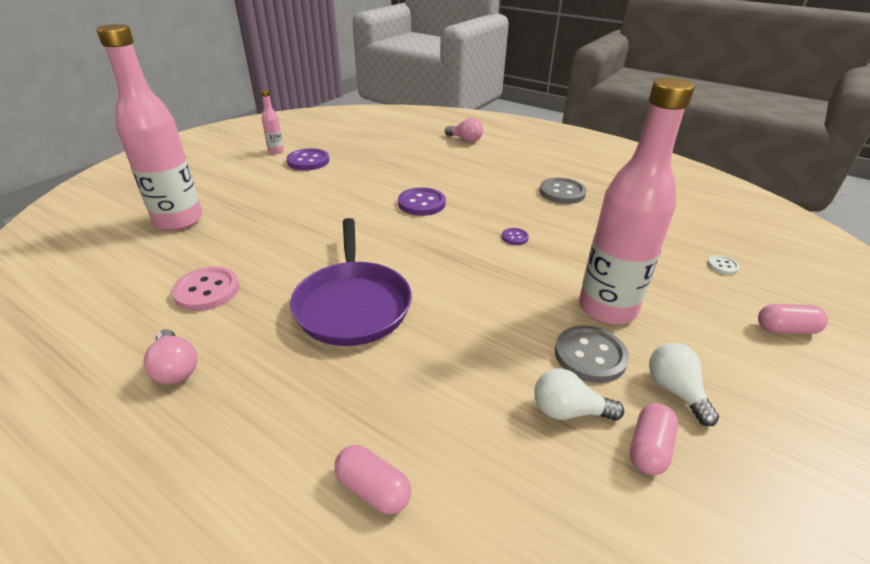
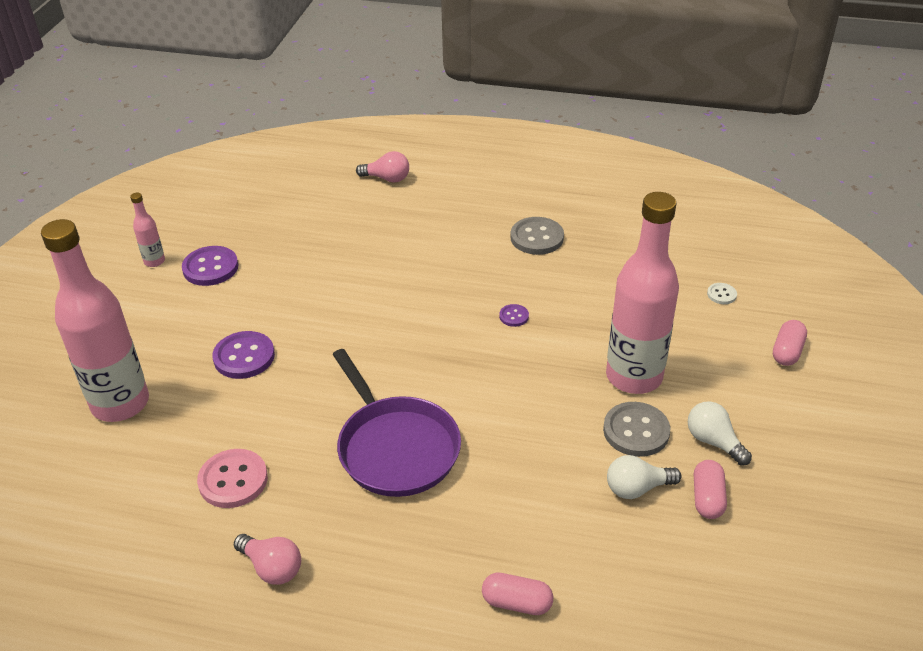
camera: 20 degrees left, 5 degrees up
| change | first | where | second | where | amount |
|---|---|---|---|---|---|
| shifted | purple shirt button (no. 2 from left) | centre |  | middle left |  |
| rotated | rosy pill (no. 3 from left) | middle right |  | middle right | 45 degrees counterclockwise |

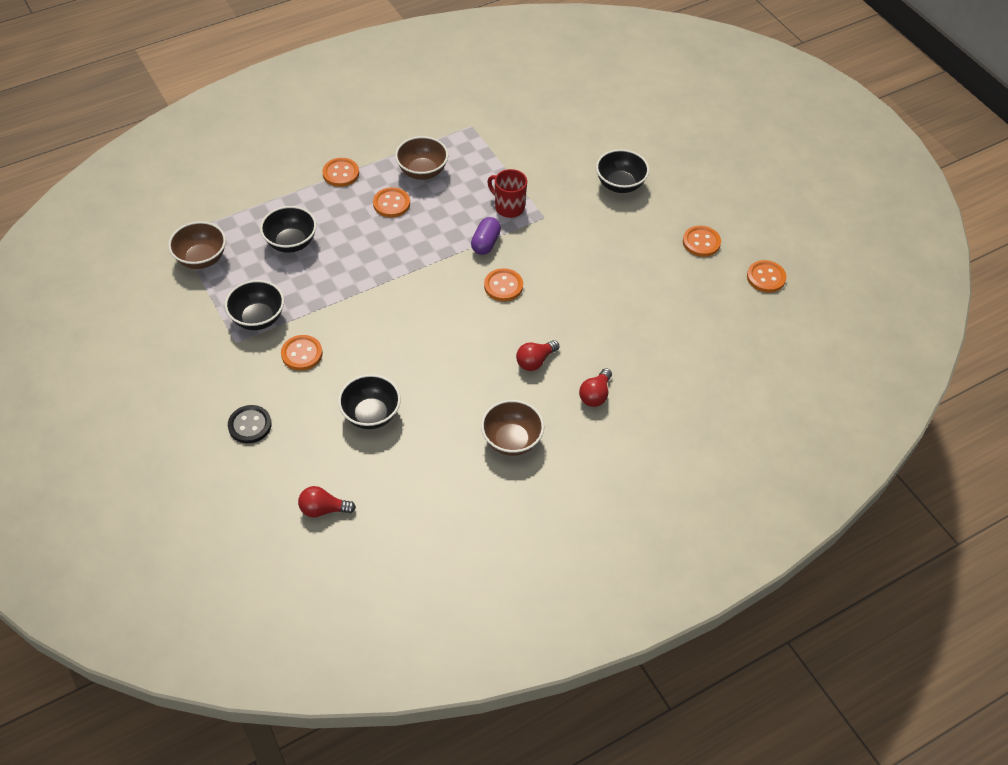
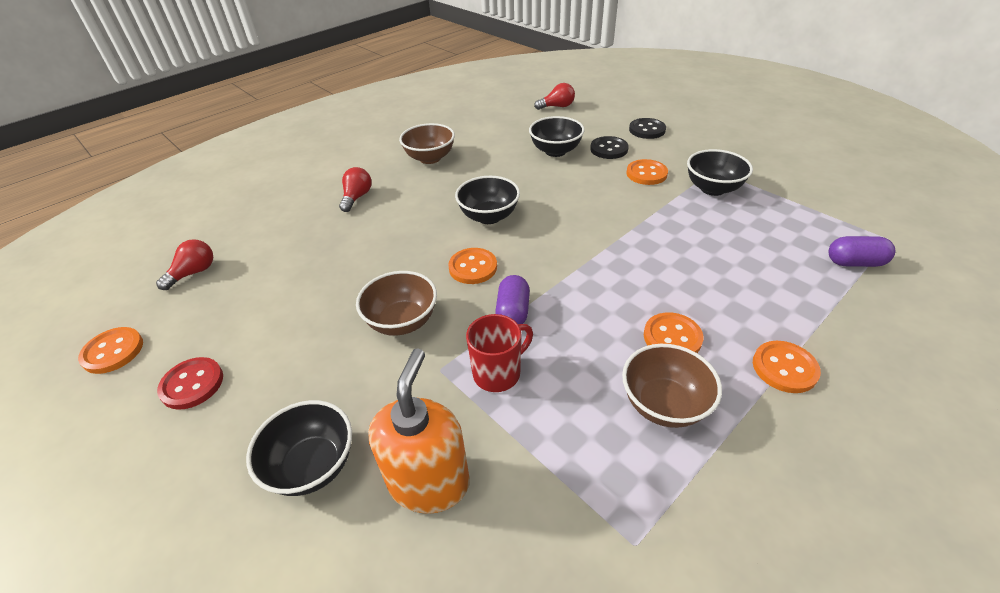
camera: 170 degrees right, 10 degrees down
| change | first | where | second | where | amount |
|---|---|---|---|---|---|
| shifted | crimson light bulb (no. 2 from left in the first image) | centre | crimson light bulb (no. 1 from left) | middle left |  |
| repainted | orange-coloured shirt button (no. 5 from left) | top right | crimson shirt button | middle left |  |
| shifted | dark brown bowl (no. 1 from left) | top left |  | centre |  |
| new |  |  | orange-coloured pump bottle | bottom centre |  |
| shifted | jet-black bowl (no. 2 from left) | top left |  | centre |  |
| rotated | crimson coffee mug | top centre |  | centre | 60 degrees counterclockwise |
| new |  |  | jet-black shirt button (no. 1 from left) | top centre |  |
| new |  |  | purple pill (no. 2 from left) | middle right |  |

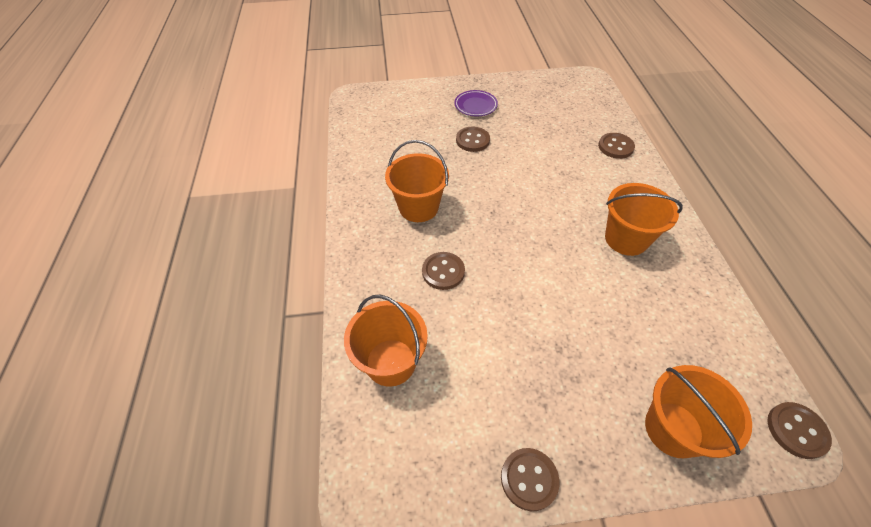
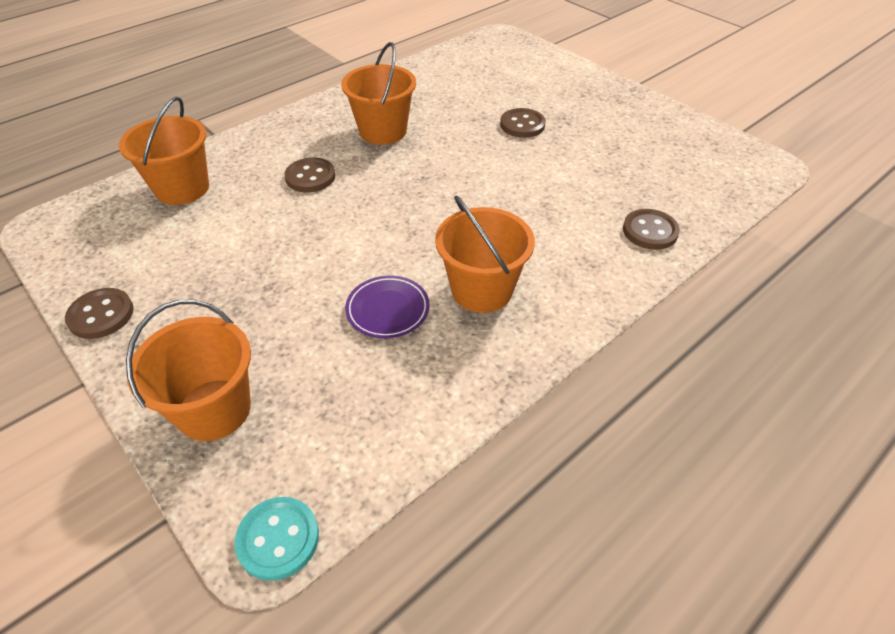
camera: 55 degrees right, 5 degrees down
| change | first | where | second | where | amount |
|---|---|---|---|---|---|
| repainted | dark brown shirt button (no. 5 from left) | bottom right | teal shirt button | bottom left |  |
| shifted | purple flat dish | top centre |  | centre |  |

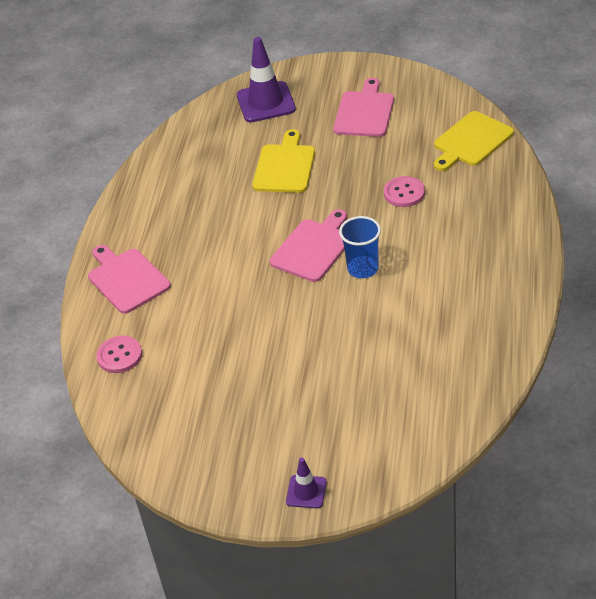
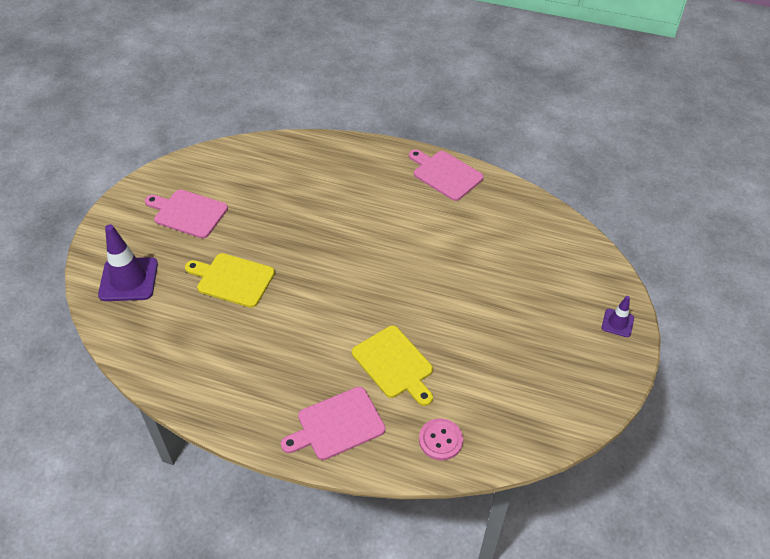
camera: 85 degrees left, 5 degrees up
| change | first | where | second | where | amount |
|---|---|---|---|---|---|
| shifted | golden cutting board (no. 2 from left) | top right |  | centre |  |
| shifted | rosy cutting board (no. 2 from left in the first image) | centre | rosy cutting board (no. 3 from left) | top centre |  |
| gone | blue tumbler | centre |  |  |  |
| gone | rosy shirt button (no. 2 from left) | top right |  |  |  |

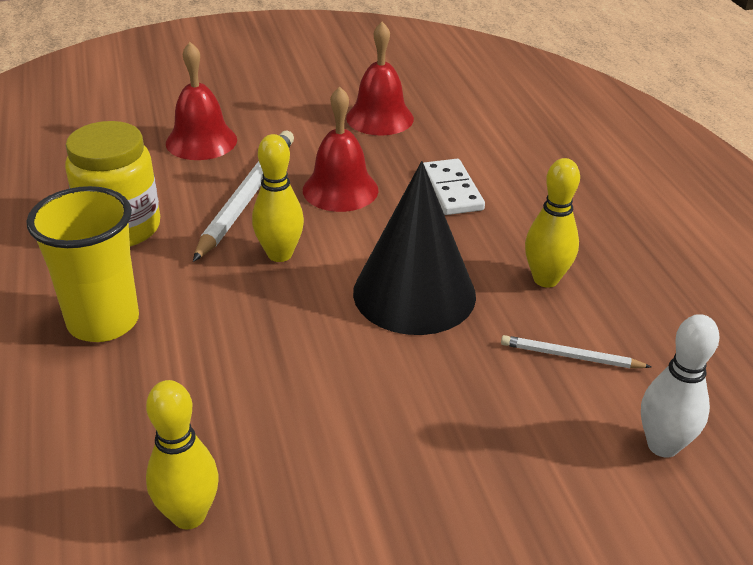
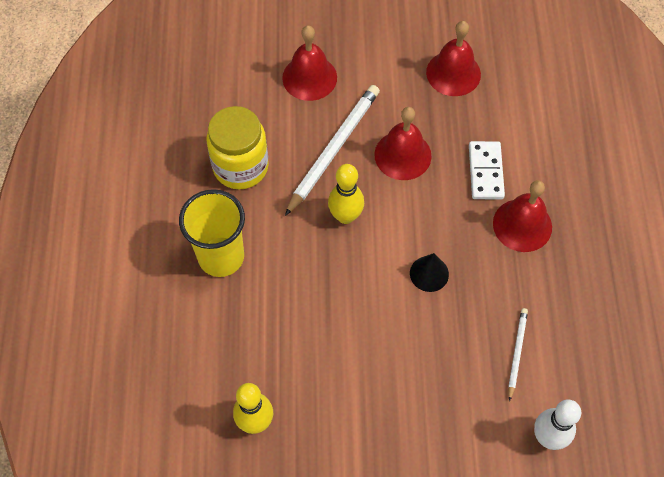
camera: 15 degrees right, 25 degrees up
| change | first | where | second | where | amount |
|---|---|---|---|---|---|
| scaled | jet-black cone | centre |  | centre | x0.46 |
| new |  |  | crimson school bell (no. 4 from left) | middle right |  |
| rotated | snow-white pencil (no. 2 from left) | middle right |  | bottom right | 75 degrees clockwise |
| gone | golden skittle (no. 3 from left) | middle right |  |  |  |

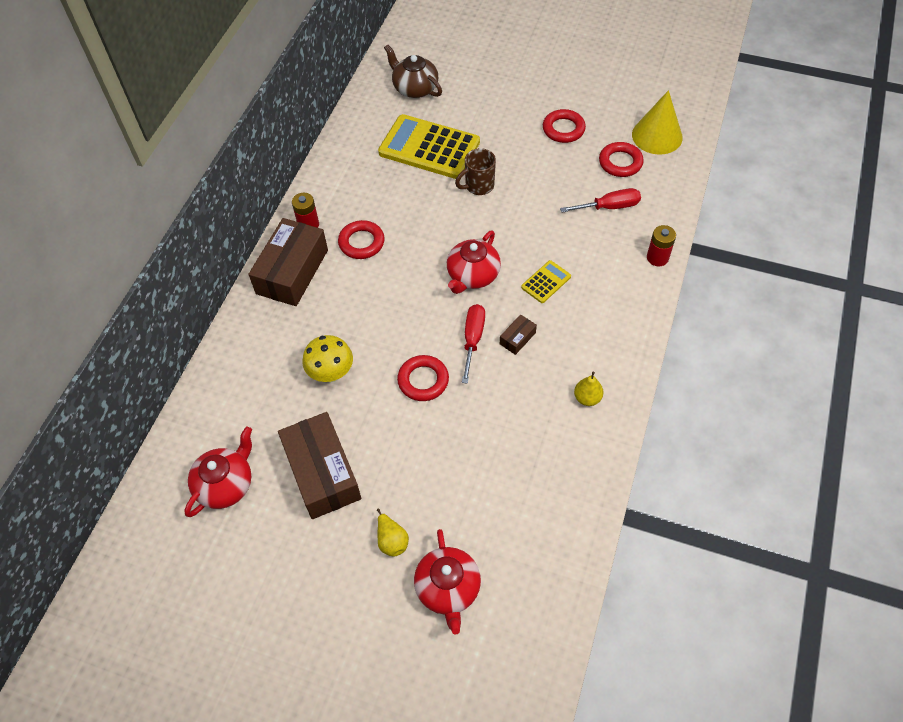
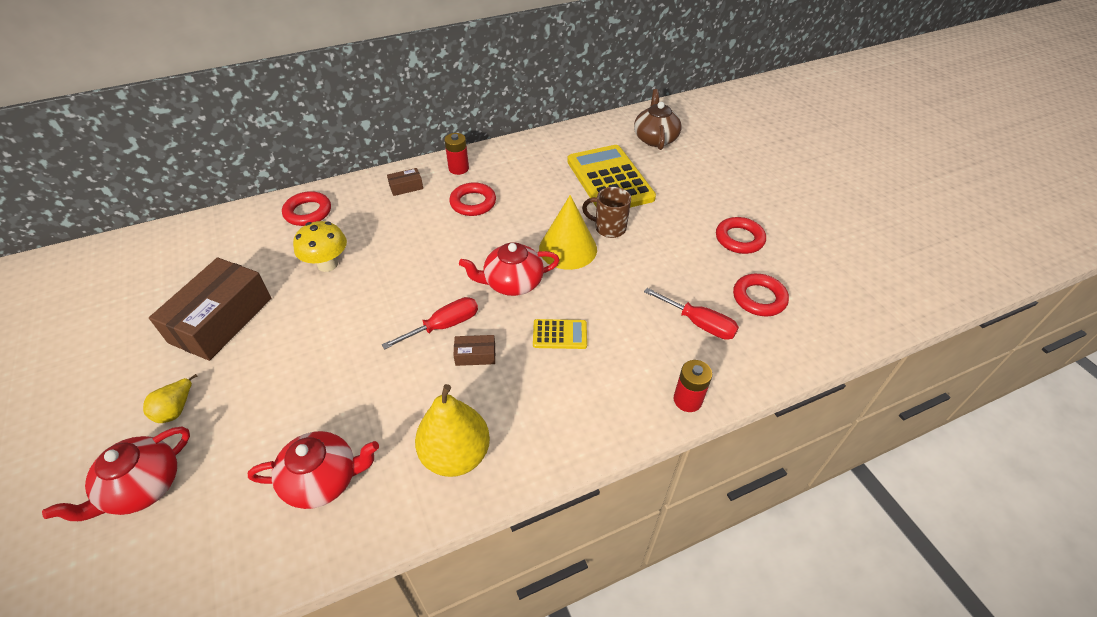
camera: 45 degrees right, 10 degrees down
| change | first | where | second | where | amount |
|---|---|---|---|---|---|
| shifted | crimson china teapot (no. 1 from left in the first image) | middle left | crimson china teapot (no. 2 from left) | bottom left |  |
| shifted | crimson hoop (no. 2 from left in the first image) | centre | crimson hoop (no. 1 from left) | middle left |  |
| scaled | dark brown box (no. 1 from left in the first image) | middle left | dark brown box (no. 2 from left) | top centre | x0.43 |
| scaled | golden pear fruit (no. 2 from left) | centre |  | bottom centre | x1.96 |
| shifted | golden cone | top right |  | centre |  |

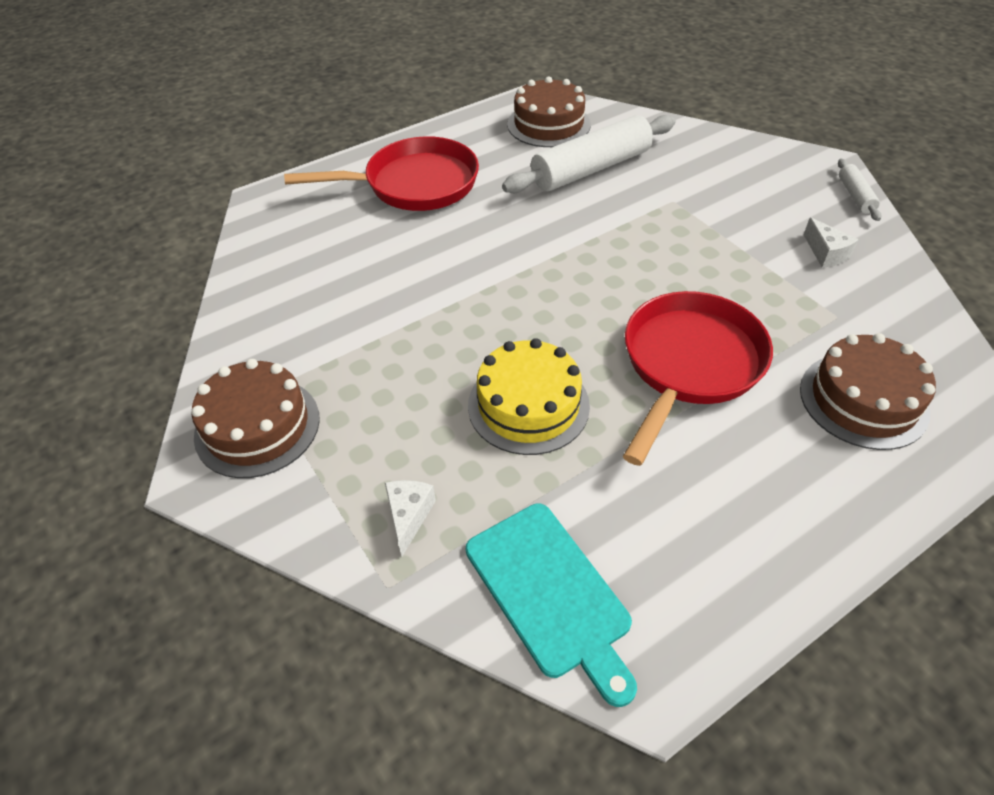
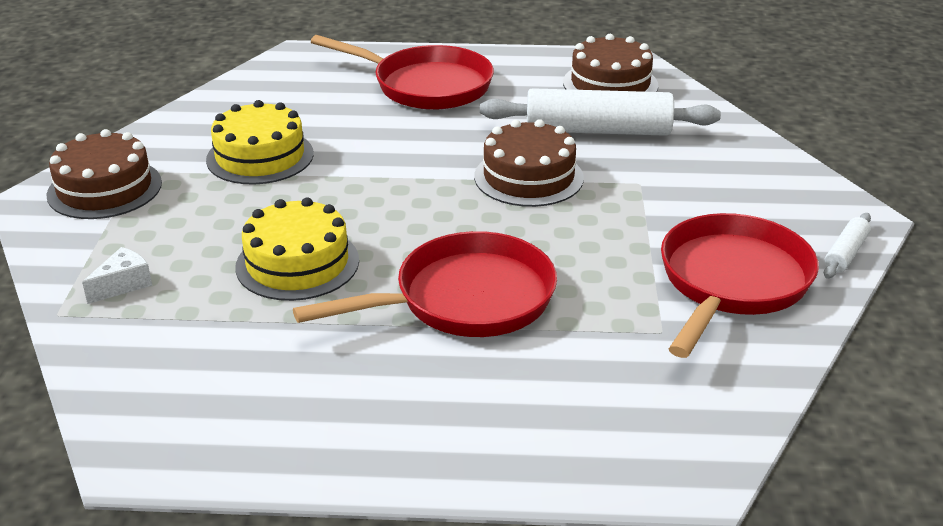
camera: 35 degrees right, 15 degrees down
| change | first | where | second | where | amount |
|---|---|---|---|---|---|
| new |  |  | golden layer cake (no. 1 from left) | top left |  |
| shifted | dark brown layer cake (no. 3 from left in the first image) | middle right | dark brown layer cake (no. 2 from left) | top centre |  |
| swapped | snow-white cheese (no. 2 from left) | top right | crimson pan (no. 3 from left) | middle right |  |
| gone | teal cutting board | bottom centre |  |  |  |

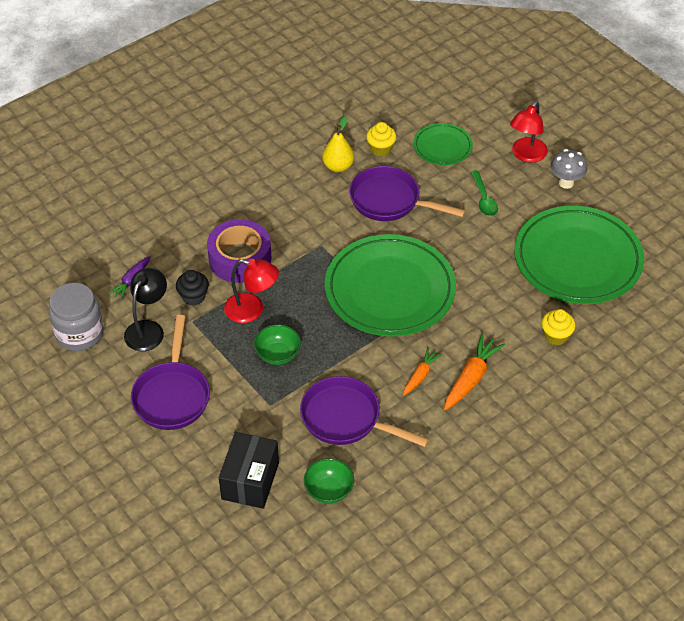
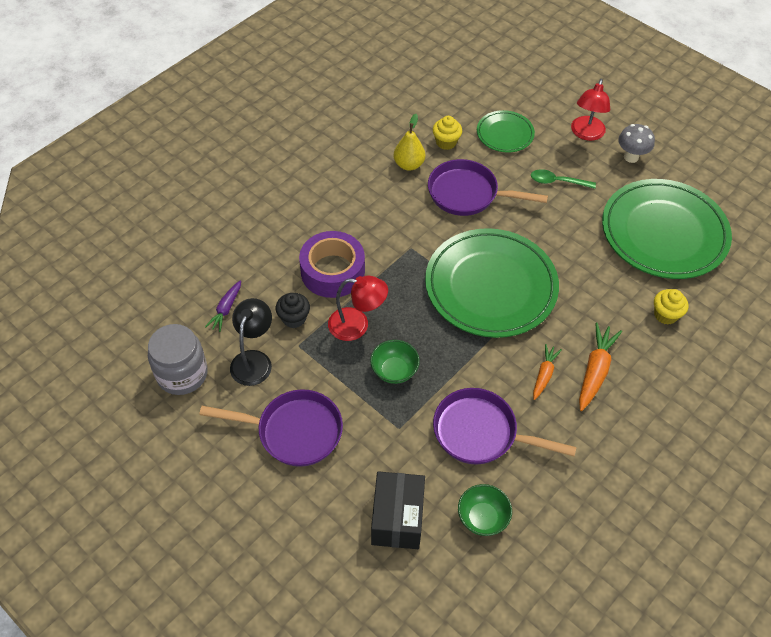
camera: 10 degrees left, 5 degrees up
| change | first | where | second | where | amount |
|---|---|---|---|---|---|
| rotated | purple pan (no. 1 from left) | middle left |  | bottom centre | 75 degrees counterclockwise |
| rotated | leaf-green teaspoon | top right |  | top right | 120 degrees clockwise |

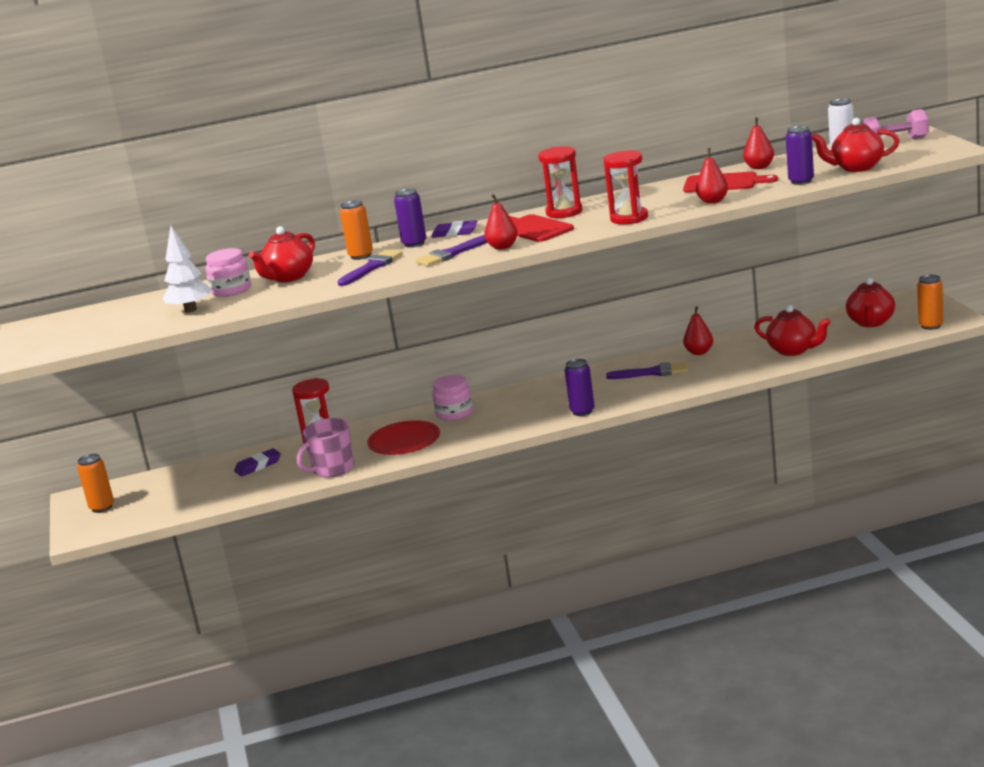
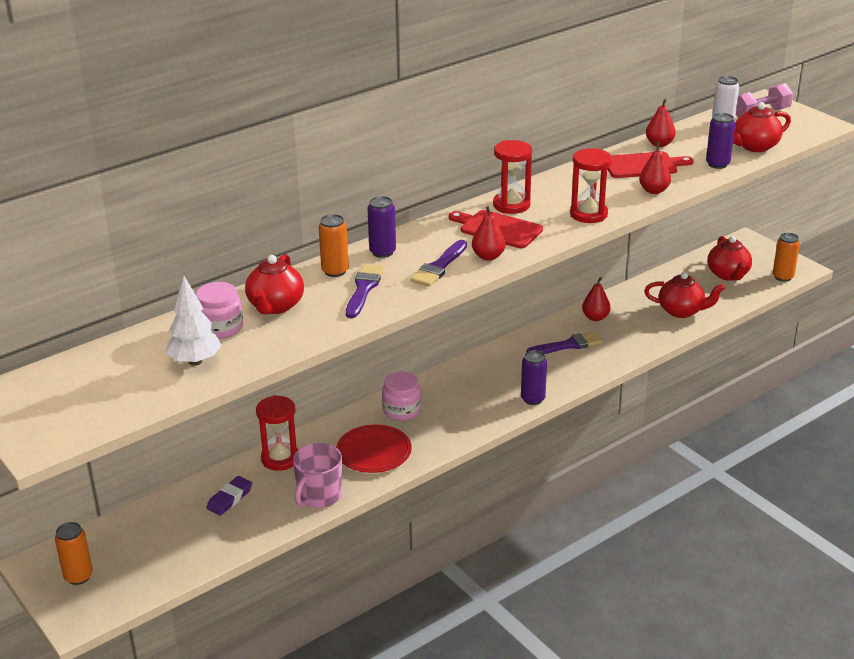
camera: 25 degrees left, 10 degrees up
| change | first | where | second | where | amount |
|---|---|---|---|---|---|
| gone | purple pencil eraser (no. 2 from left) | top centre |  |  |  |

